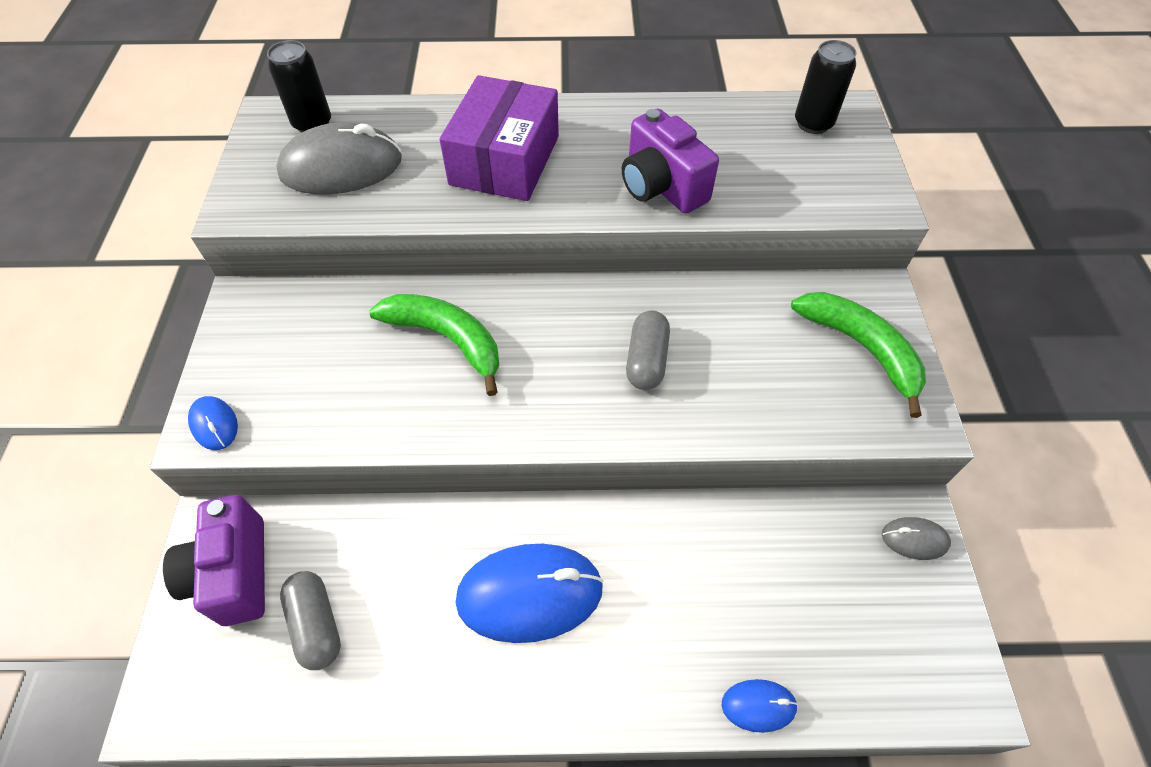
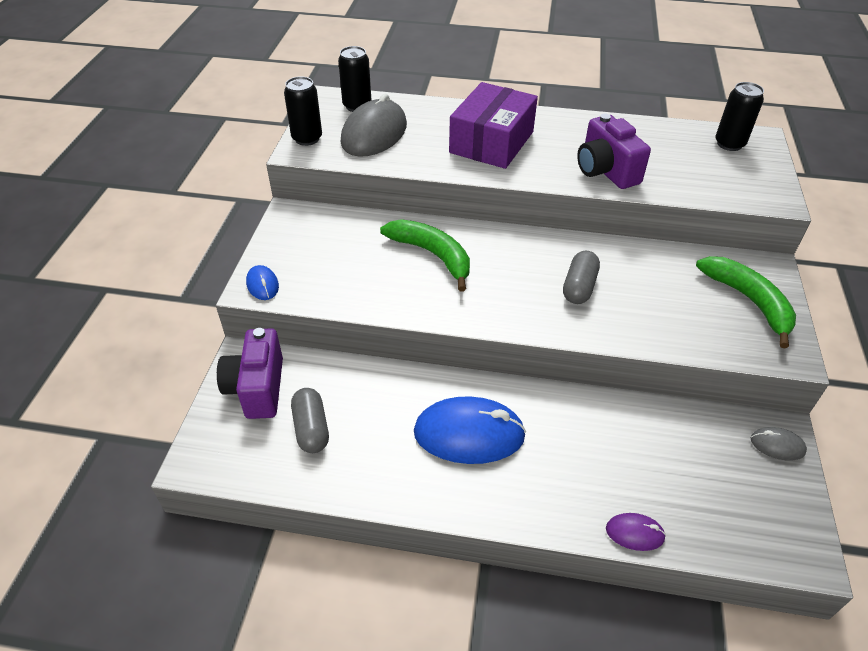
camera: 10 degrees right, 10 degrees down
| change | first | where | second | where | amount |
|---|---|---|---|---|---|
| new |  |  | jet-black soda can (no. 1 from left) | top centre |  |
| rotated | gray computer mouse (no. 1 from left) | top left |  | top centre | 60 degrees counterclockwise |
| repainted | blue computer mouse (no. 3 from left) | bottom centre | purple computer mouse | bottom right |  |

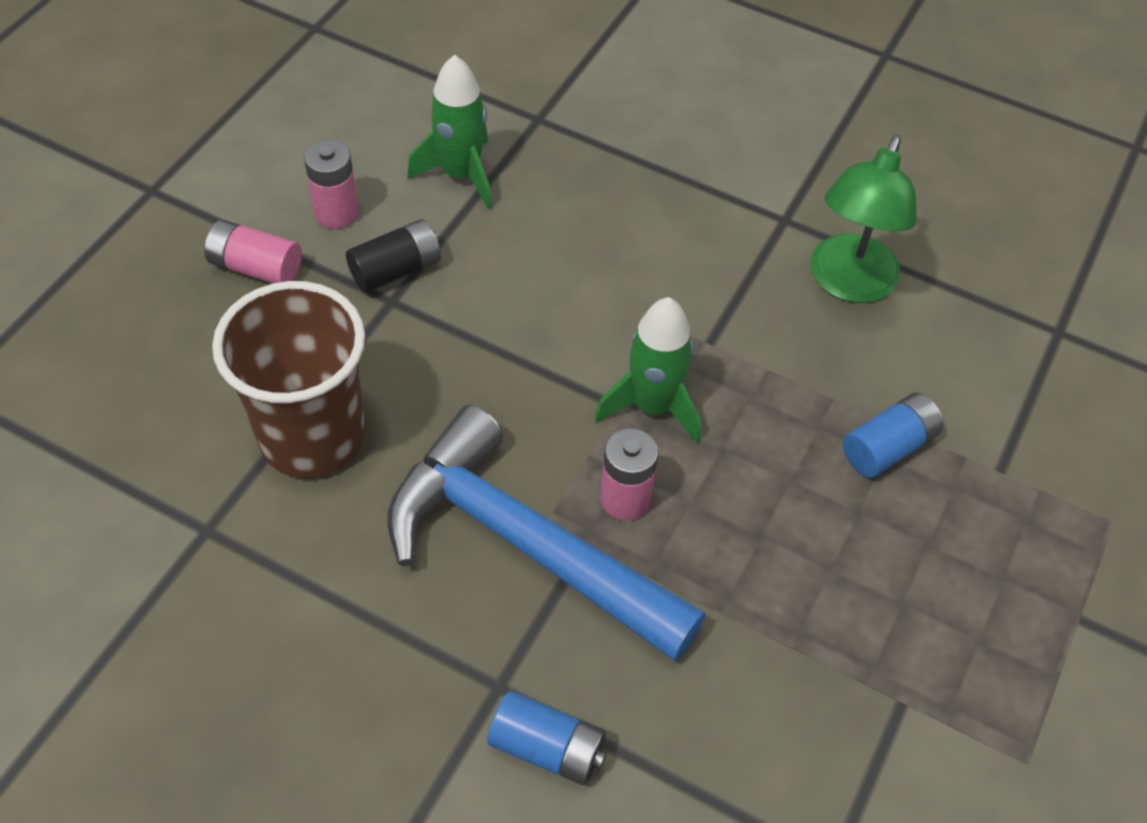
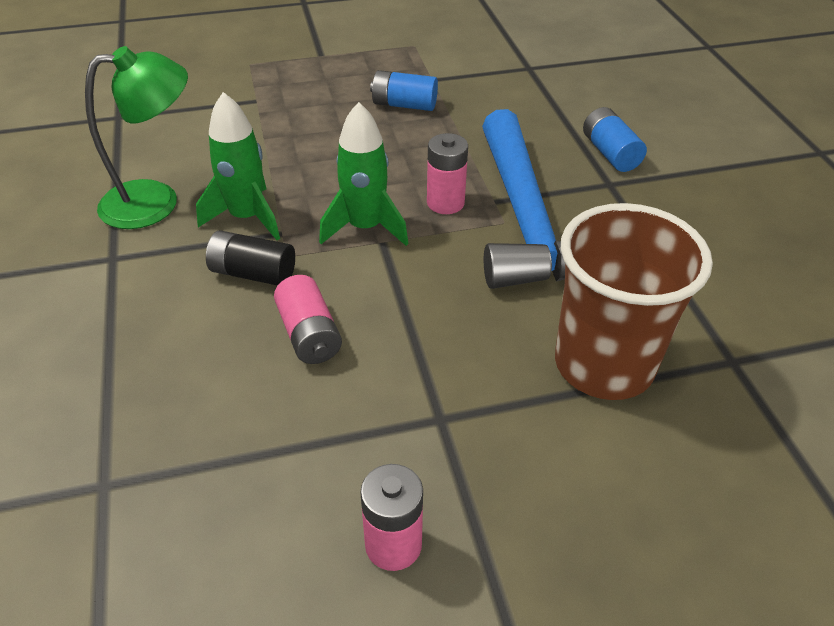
camera: 130 degrees left, 10 degrees down
| change | first | where | second | where | amount |
|---|---|---|---|---|---|
| shifted | leaf-green rocket (no. 1 from left) | top centre |  | top left |  |
| shifted | jet-black battery | top centre |  | middle left |  |
| shifted | rosy battery (no. 1 from left) | top left |  | centre |  |
| shifted | blue battery (no. 2 from left in the first image) | middle right | blue battery (no. 1 from left) | top centre |  |

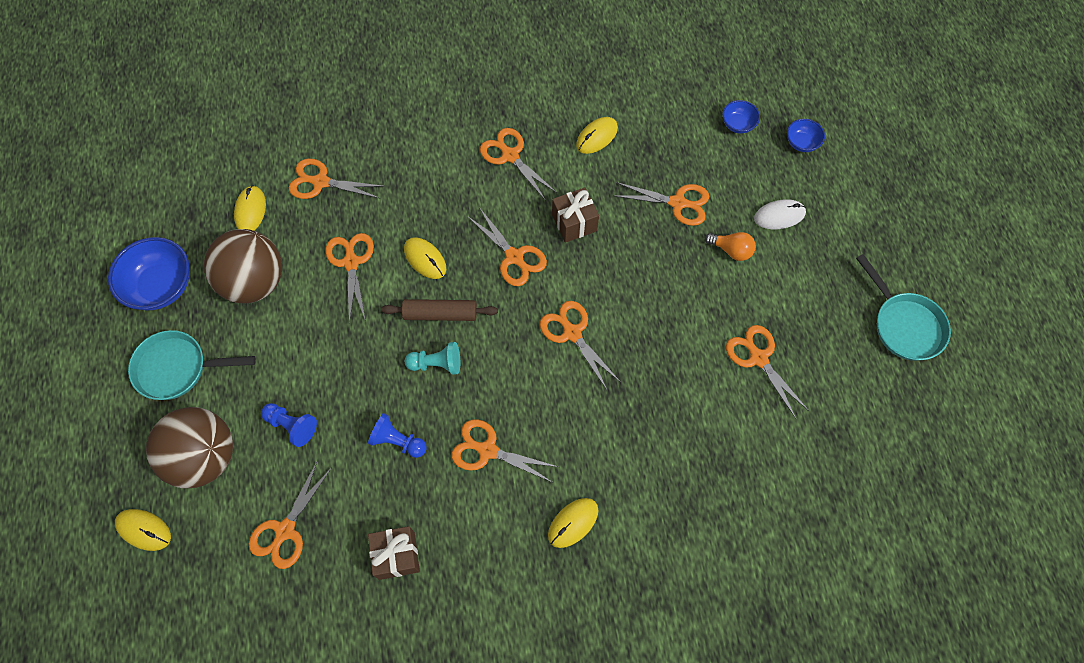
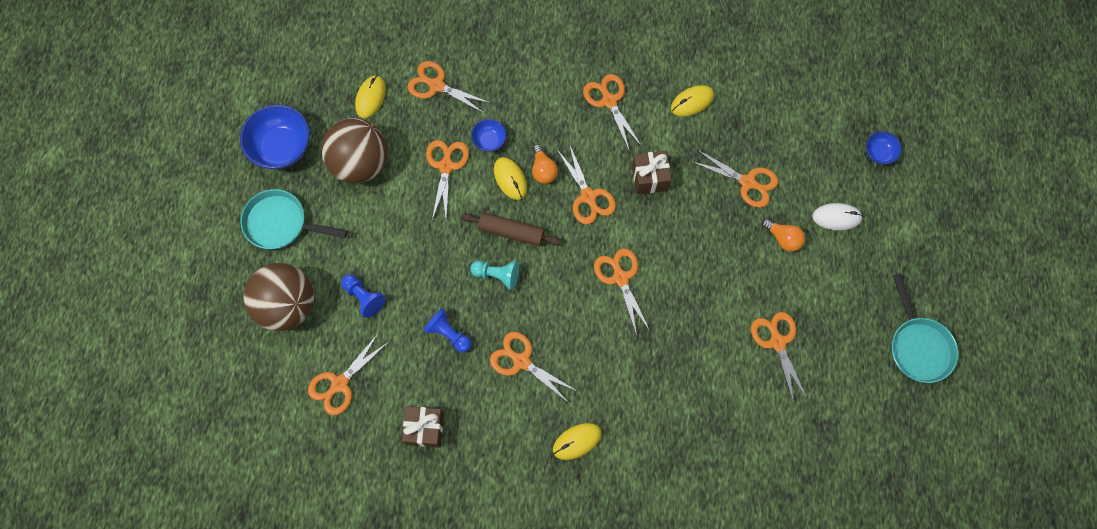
camera: 15 degrees right, 5 degrees up
| change | first | where | second | where | amount |
|---|---|---|---|---|---|
| shifted | blue bowl (no. 2 from left) | top right |  | top centre |  |
| new |  |  | orange-coloured light bulb (no. 1 from left) | top centre |  |
| gone | golden computer mouse (no. 1 from left) | bottom left |  |  |  |

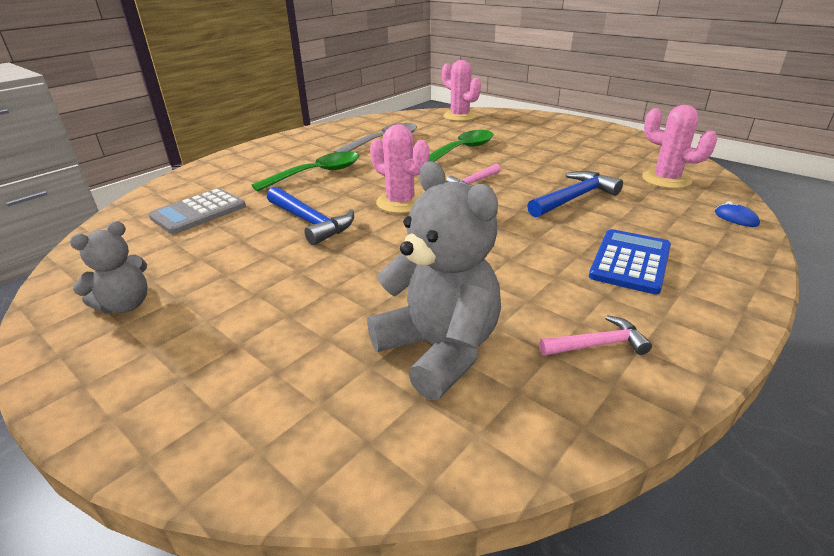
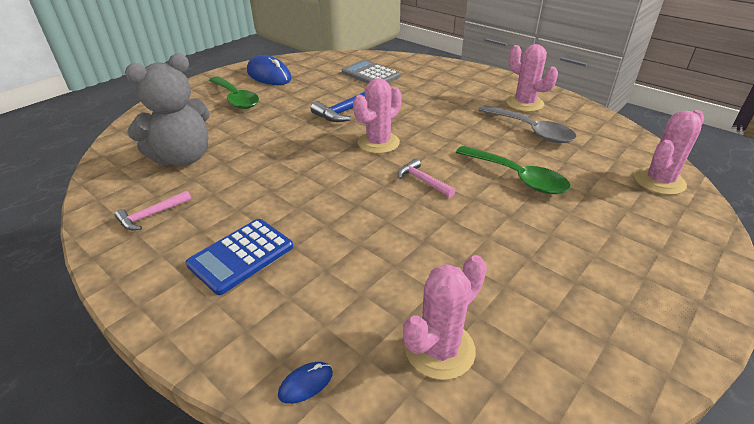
camera: 90 degrees right, 5 degrees up
| change | first | where | second | where | amount |
|---|---|---|---|---|---|
| rotated | rosy claw hammer (no. 2 from left in the first image) | middle right | rosy claw hammer (no. 1 from left) | middle left | 60 degrees clockwise |
| rotated | blue pocket calculator | middle right |  | middle left | 105 degrees clockwise |
| shifted | leaf-green teaspoon (no. 1 from left) | top centre |  | top left |  |
| swapped | gray teddy bear (no. 1 from left) | middle left | blue computer mouse (no. 1 from left) | top centre |  |
| new |  |  | rosy cactus (no. 3 from left) | top right |  |
| gone | blue claw hammer (no. 2 from left) | middle right |  |  |  |

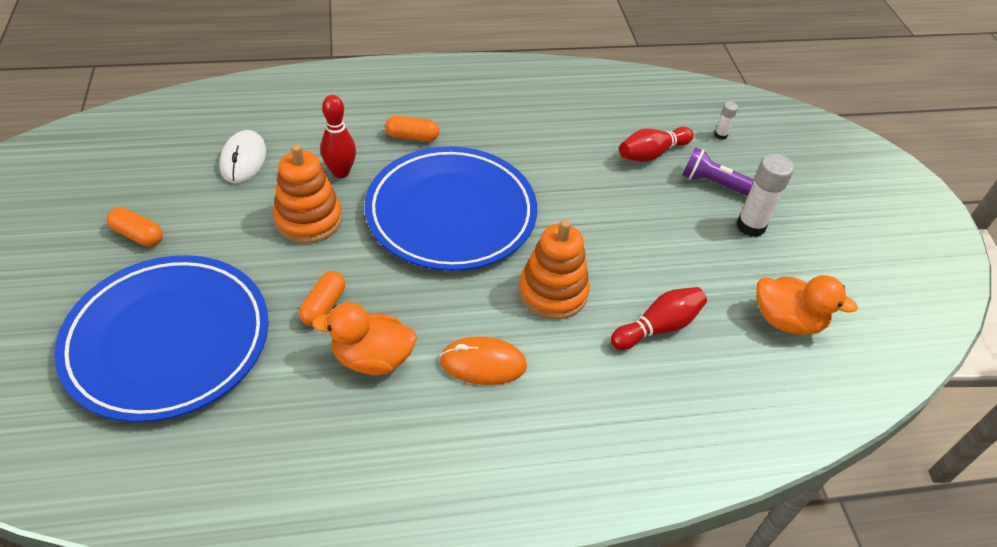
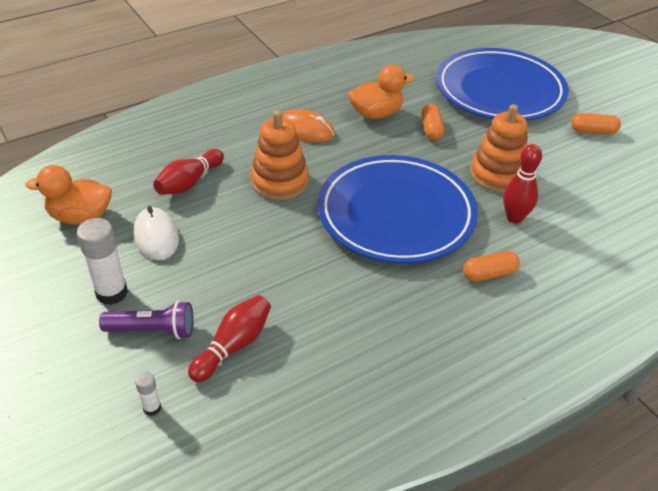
camera: 160 degrees right, 5 degrees down
| change | first | where | second | where | amount |
|---|---|---|---|---|---|
| shifted | snow-white computer mouse | top left |  | middle left |  |
| rotated | orange-coloured computer mouse | centre |  | top centre | 45 degrees clockwise |

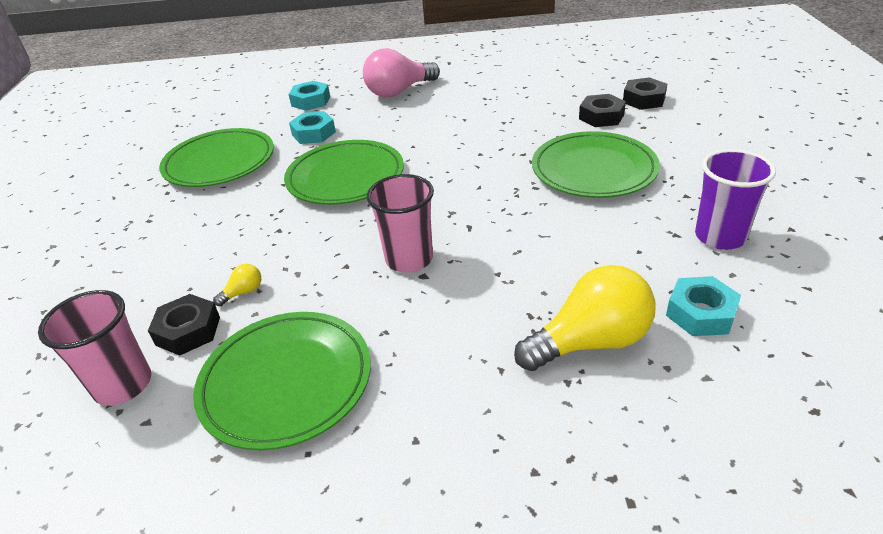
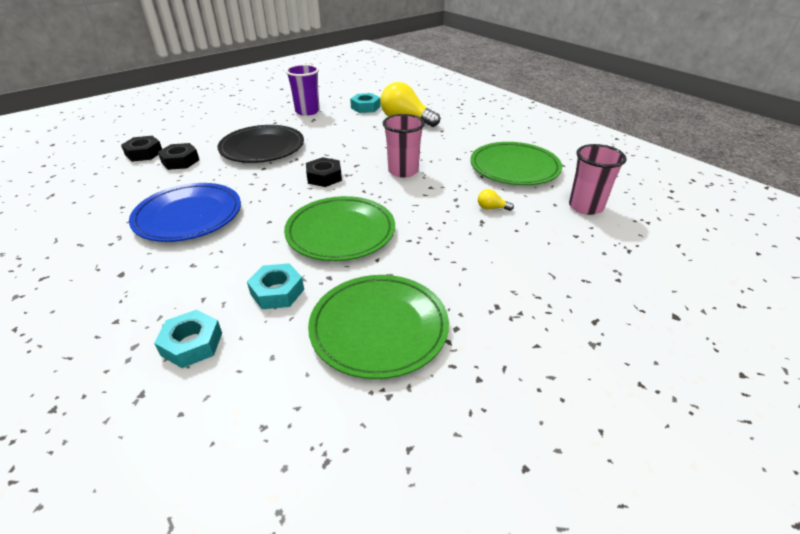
camera: 130 degrees left, 0 degrees up
| change | first | where | second | where | amount |
|---|---|---|---|---|---|
| new |  |  | blue flat dish | middle left |  |
| repainted | leaf-green flat dish (no. 4 from left) | top right | jet-black flat dish | top left |  |
| shifted | jet-black hexagon nut (no. 1 from left in the first image) | middle left | jet-black hexagon nut (no. 3 from left) | top centre |  |
| gone | rosy light bulb | top centre |  |  |  |

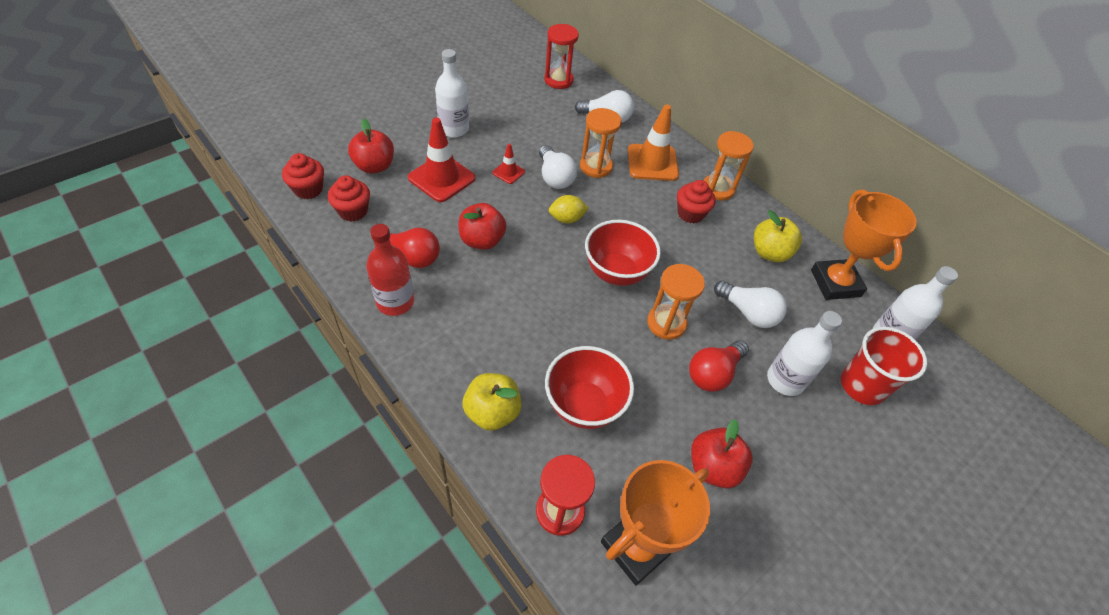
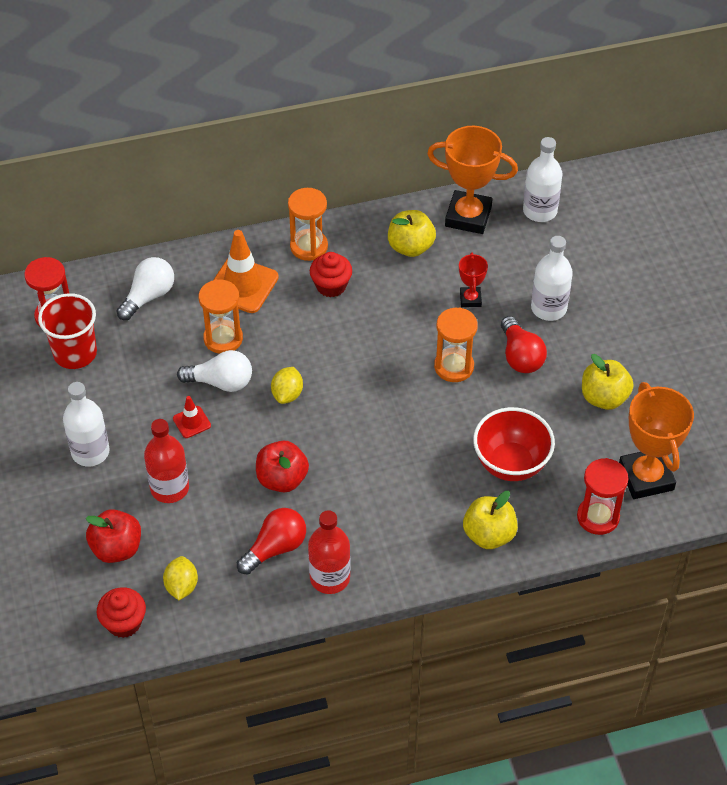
camera: 60 degrees left, 0 degrees up
| change | first | where | second | where | amount |
|---|---|---|---|---|---|
| shifted | crimson tumbler | middle right |  | middle left |  |
| swapped | crimson traffic cone (no. 1 from left) | top centre | crimson bottle (no. 1 from left) | middle left |  |
| swapped | crimson cupcake (no. 2 from left) | top left | golden toy lemon (no. 1 from left) | bottom left |  |
| swapped | snow-white light bulb (no. 3 from left) | middle right | crimson trophy | centre |  |
| repainted | crimson apple fruit (no. 3 from left) | bottom centre | golden apple fruit (no. 3 from left) | middle right |  |
| gone | crimson bowl (no. 2 from left) | centre |  |  |  |

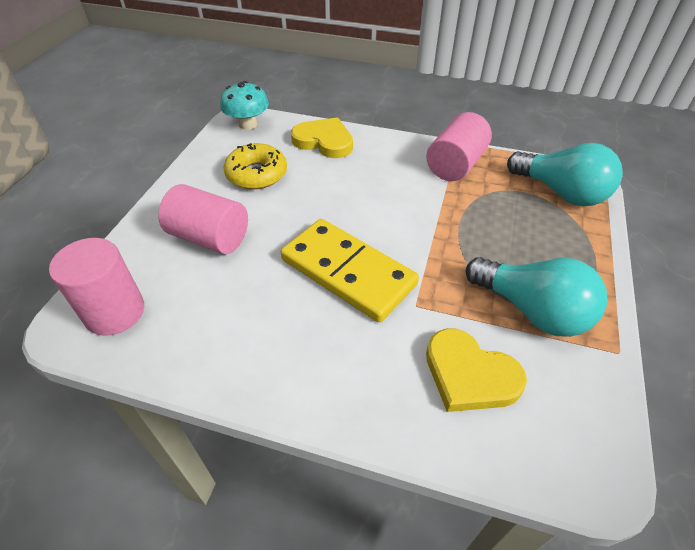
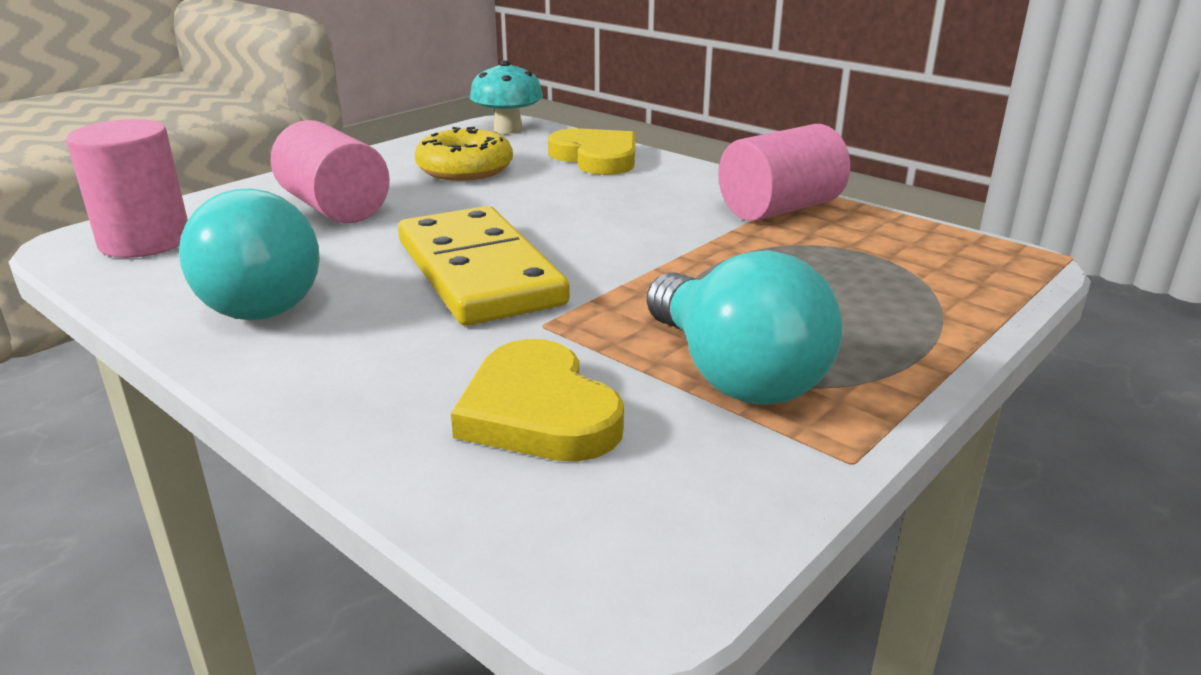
camera: 25 degrees right, 20 degrees down
| change | first | where | second | where | amount |
|---|---|---|---|---|---|
| shifted | teal light bulb (no. 2 from left in the first image) | top right | teal light bulb (no. 1 from left) | middle left |  |

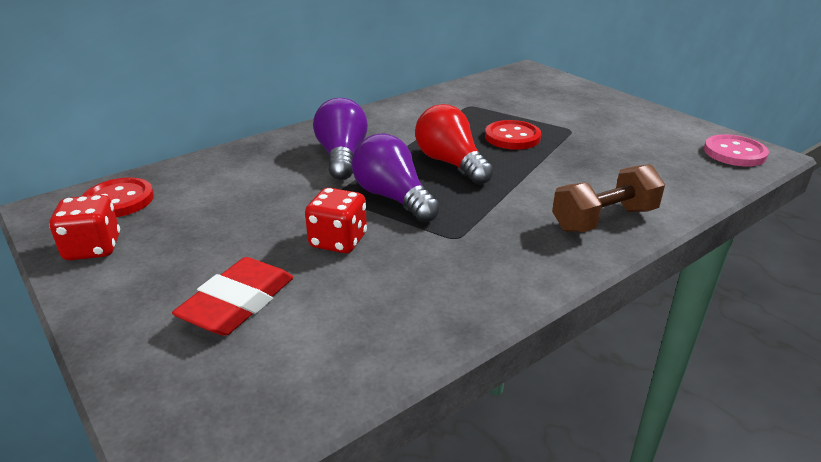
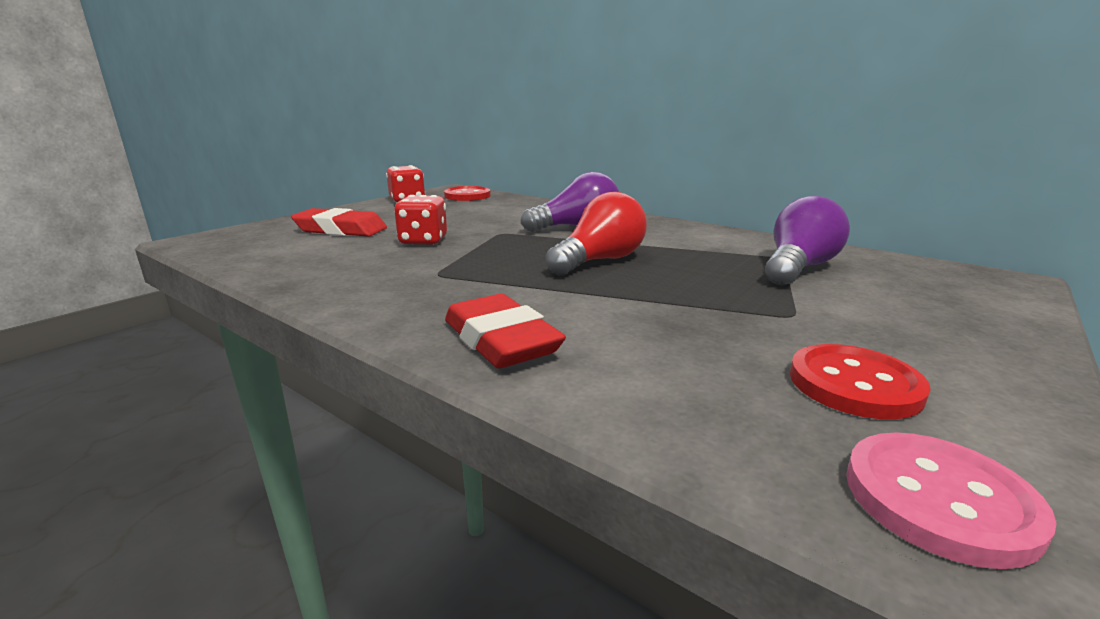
camera: 75 degrees right, 10 degrees down
| change | first | where | second | where | amount |
|---|---|---|---|---|---|
| swapped | dark brown hand weight | middle right | crimson pencil eraser (no. 2 from left) | centre |  |
| shifted | purple light bulb (no. 2 from left) | centre |  | middle right |  |
| shifted | crimson shirt button (no. 2 from left) | top centre |  | middle right |  |

